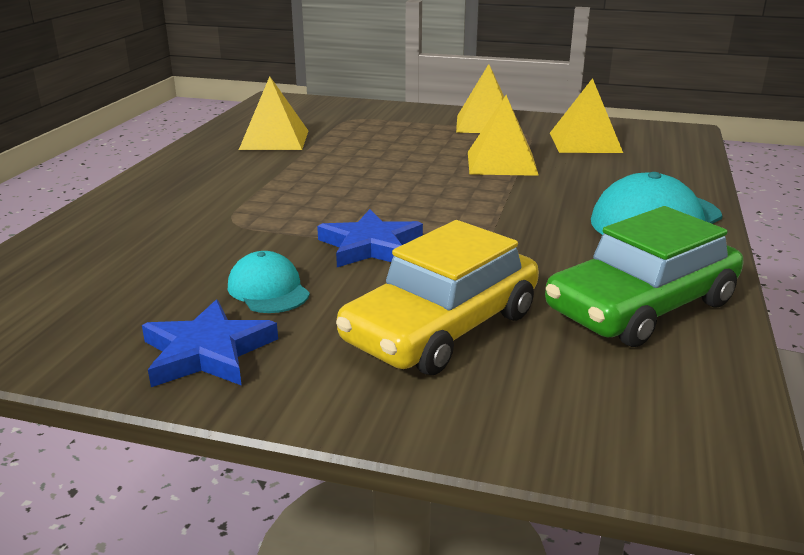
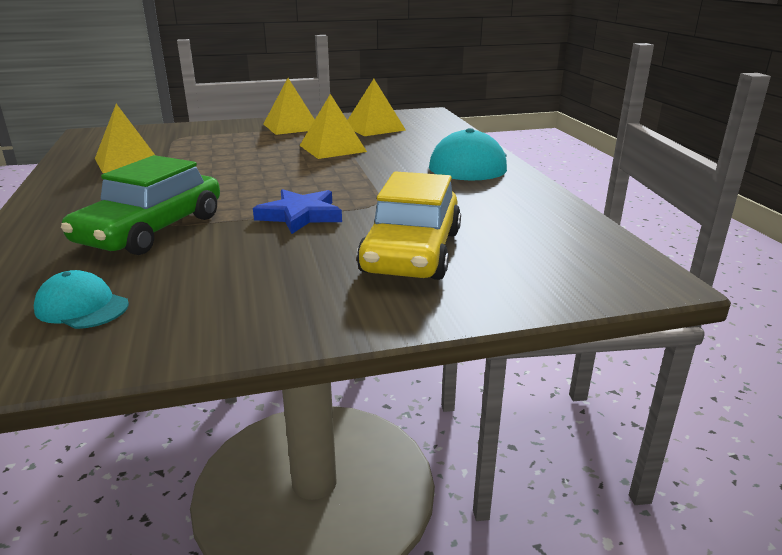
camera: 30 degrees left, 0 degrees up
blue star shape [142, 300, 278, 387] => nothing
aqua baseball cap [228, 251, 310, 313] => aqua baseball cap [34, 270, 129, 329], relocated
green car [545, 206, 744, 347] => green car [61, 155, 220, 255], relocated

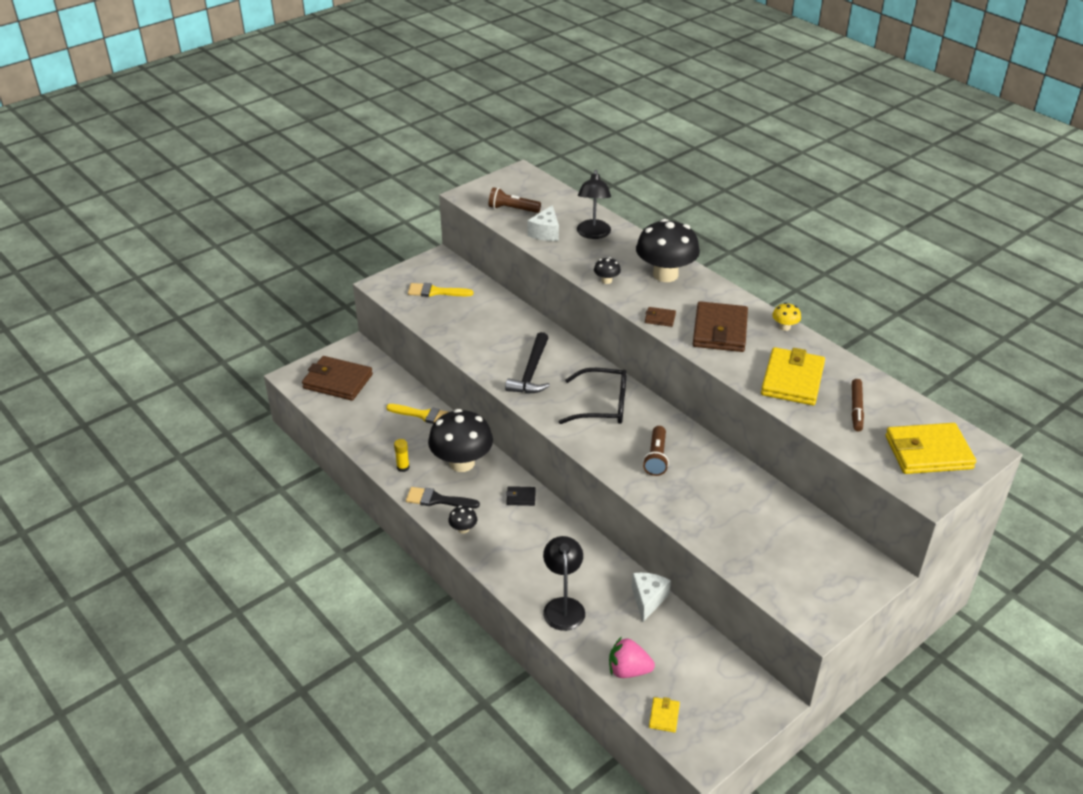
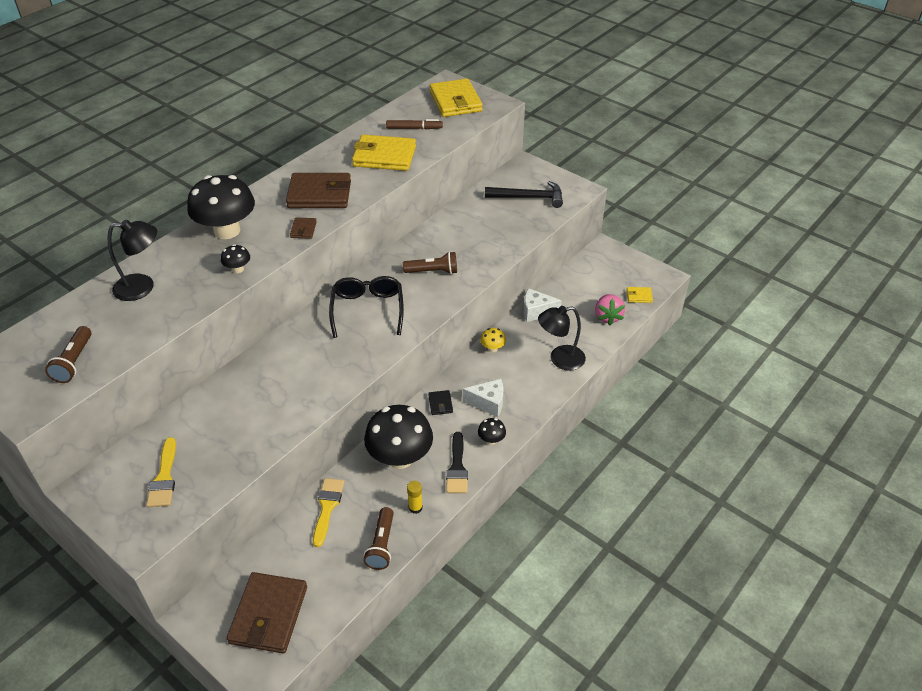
camera: 100 degrees left, 5 degrees up
nothing => brown torch [364, 507, 394, 570]
black carpenter's hammer [505, 332, 550, 393] => black carpenter's hammer [485, 181, 563, 208], relocated
pure white cheese [528, 205, 559, 241] => pure white cheese [463, 379, 503, 417], relocated
golden mushroom [772, 303, 801, 331] => golden mushroom [480, 328, 506, 352], relocated

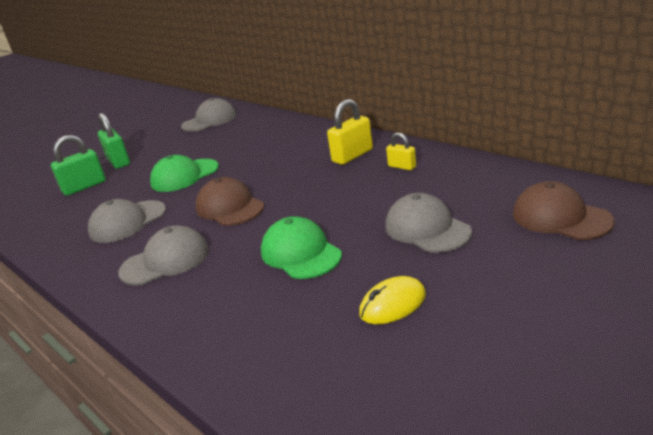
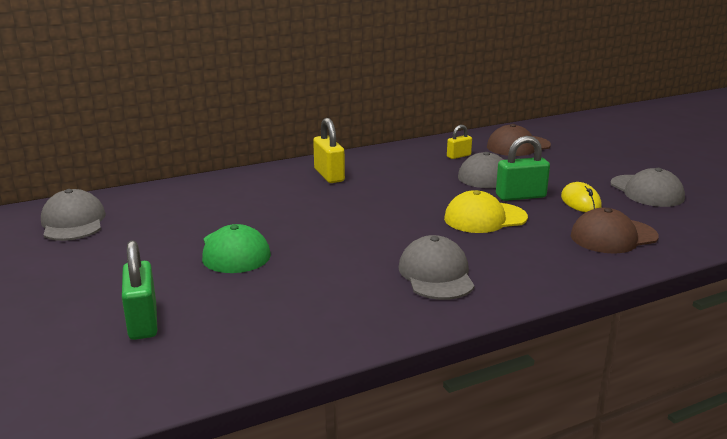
camera: 75 degrees left, 5 degrees down
gray baseball cap [88, 199, 166, 243] => gray baseball cap [610, 168, 685, 207], relocated
green lock [98, 113, 130, 169] => green lock [496, 136, 550, 201], relocated
brown baseball cap [195, 177, 264, 226] => brown baseball cap [571, 208, 659, 253], relocated
golden lock [386, 133, 416, 170] => golden lock [447, 125, 472, 159], relocated
green baseball cap [261, 216, 342, 279] => golden baseball cap [444, 190, 528, 233]

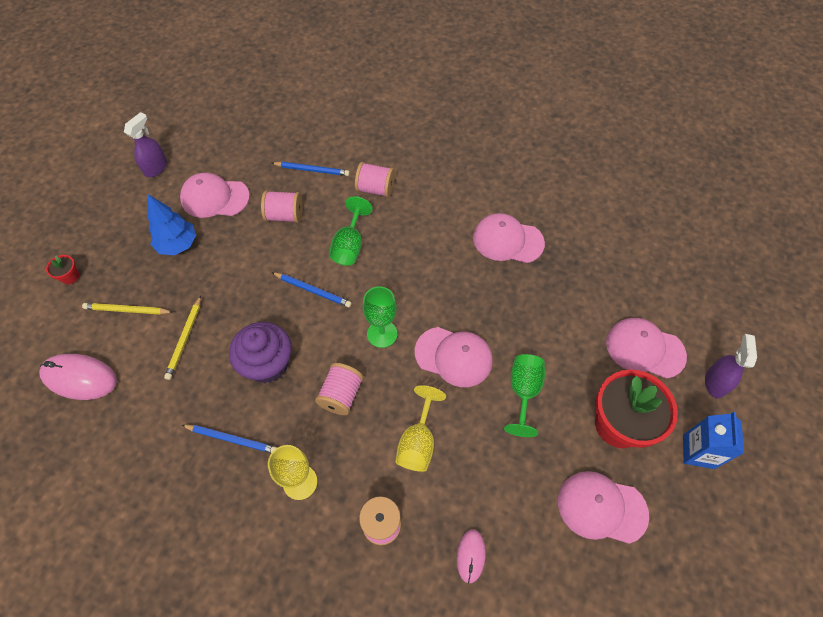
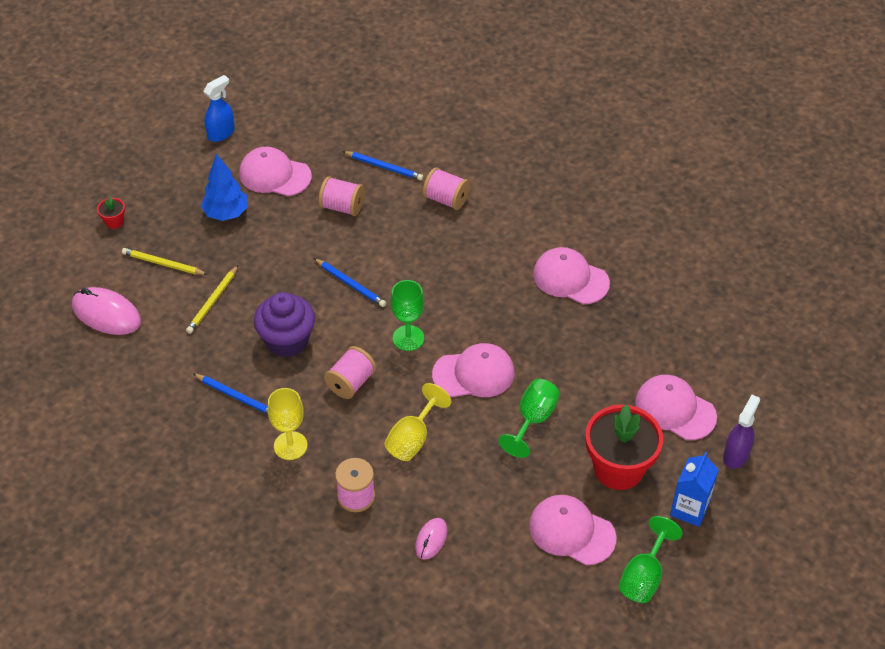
camera: 15 degrees right, 10 degrees down
green goblet [329, 196, 373, 266] => green goblet [619, 516, 683, 603], relocated
purple spray cleaner [124, 112, 167, 177] => blue spray cleaner [203, 75, 235, 142]
pink baseball cap [415, 327, 493, 387] => pink baseball cap [432, 343, 515, 397], 45 degrees counterclockwise

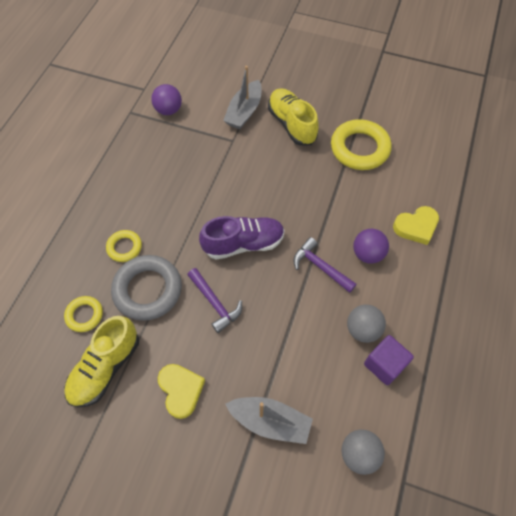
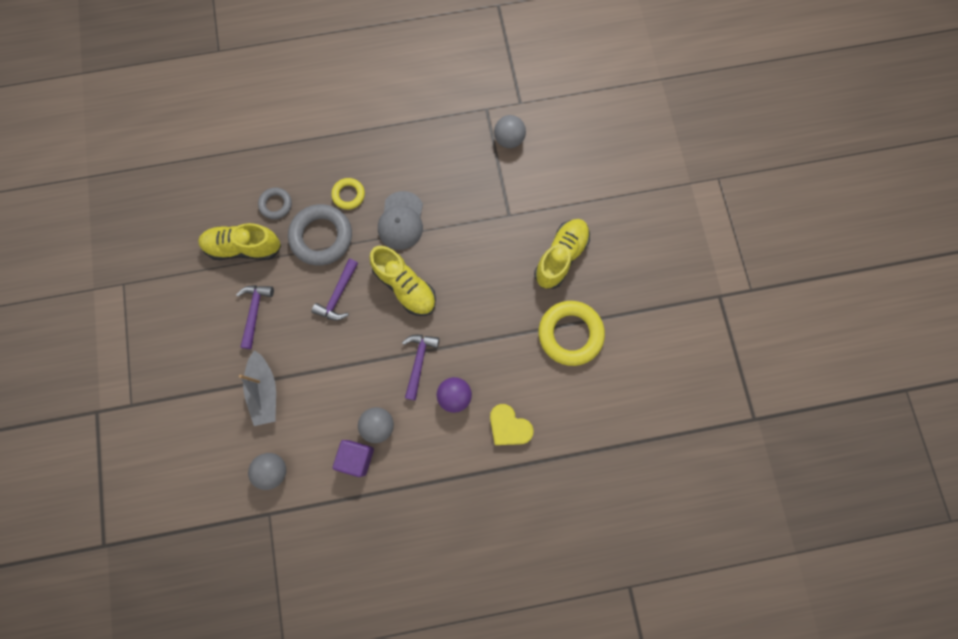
camera: 60 degrees right, 15 degrees up
gray sailboat [223, 66, 262, 129] => nothing
nothing => gray baseball cap [378, 191, 423, 250]
golden love heart [158, 364, 205, 419] => purple carpenter's hammer [236, 285, 274, 349]
golden torus [64, 296, 103, 332] => gray torus [258, 188, 292, 219]
purple ball [151, 84, 182, 115] => gray ball [494, 115, 526, 148]
purple lace-up shoe [199, 216, 285, 260] => golden lace-up shoe [369, 246, 436, 316]

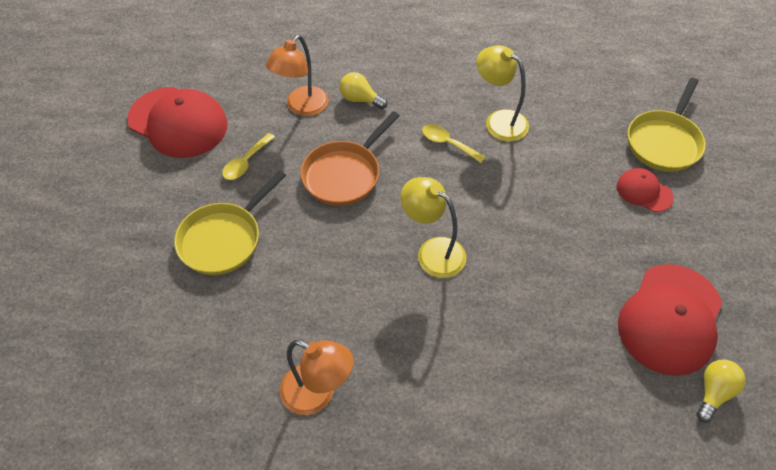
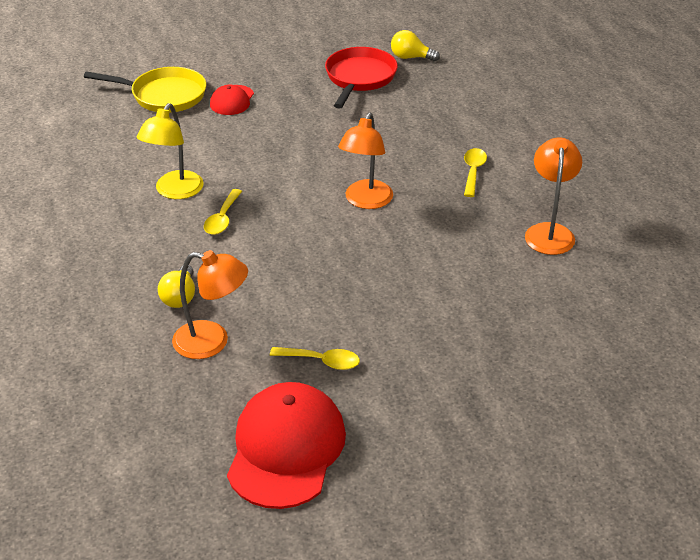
camera: 110 degrees left, 15 degrees down
golden pan [174, 170, 286, 275] => nothing
orange-coloured pan [300, 111, 399, 206] => nothing
nothing => golden teaspoon [464, 148, 487, 197]
scarlet baseball cap [618, 264, 722, 376] => scarlet pan [325, 47, 398, 109]
golden desk lamp [400, 177, 466, 278] => orange-coloured desk lamp [338, 112, 393, 209]

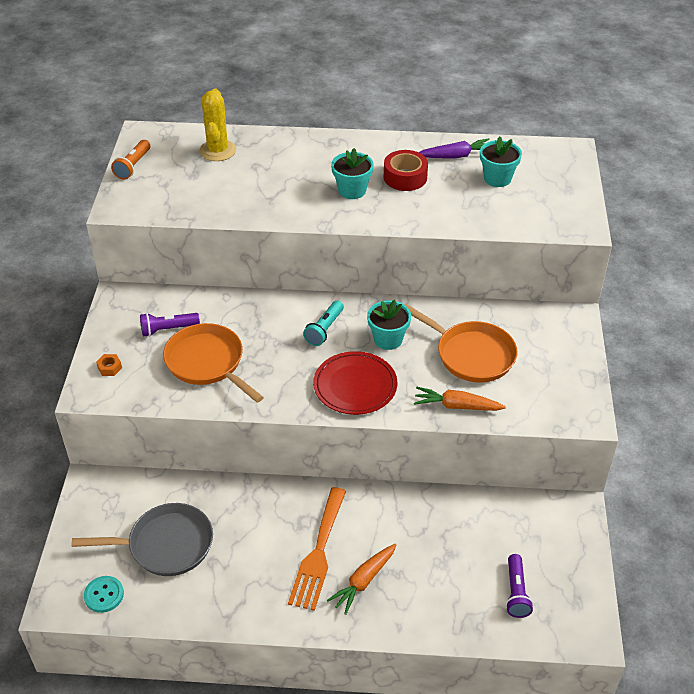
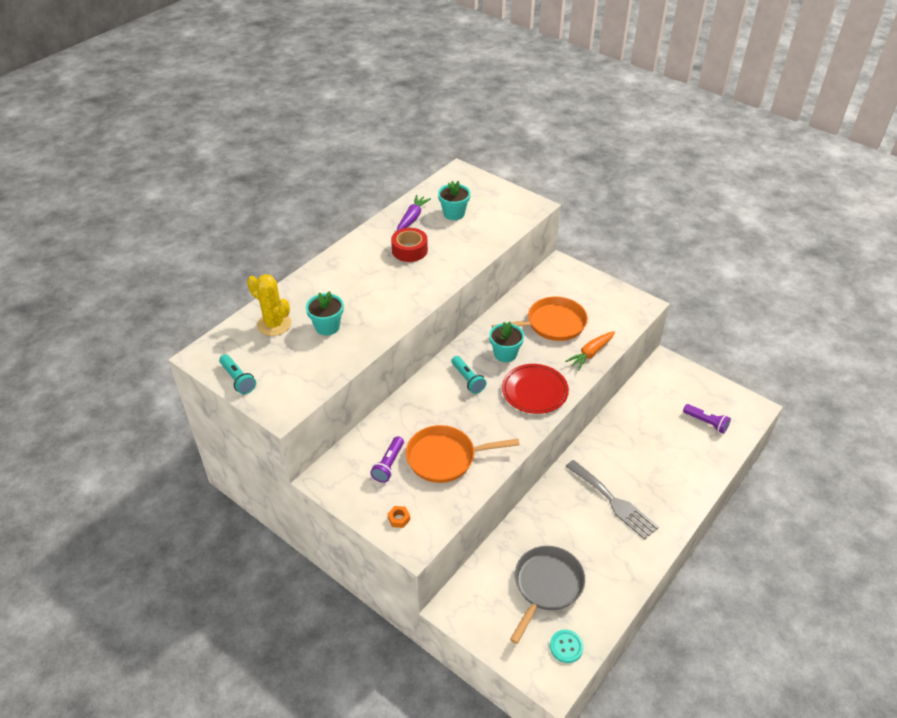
camera: 55 degrees left, 0 degrees up
orange-coloured root vegetable [327, 544, 396, 615] => nothing
aqua potted plant [331, 148, 374, 199] => aqua potted plant [306, 291, 344, 335], relocated
orange-coloured torch [111, 140, 150, 179] => aqua torch [219, 354, 256, 394]
orange-coloured table fork [288, 487, 346, 611] => gray table fork [566, 460, 659, 540]

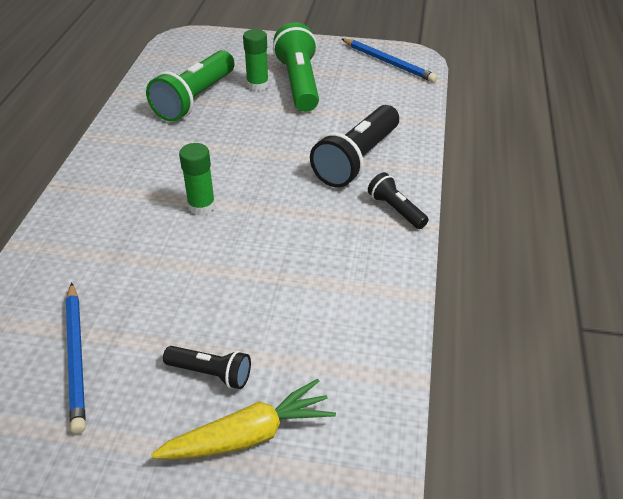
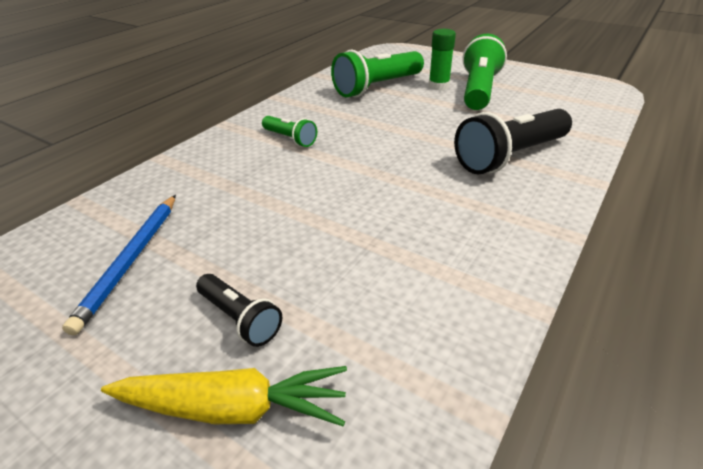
camera: 25 degrees right, 5 degrees down
green glue [179, 143, 215, 215] => nothing
blue lead pencil [342, 39, 437, 82] => nothing
black torch [368, 172, 428, 229] => nothing
nothing => green torch [262, 116, 317, 147]

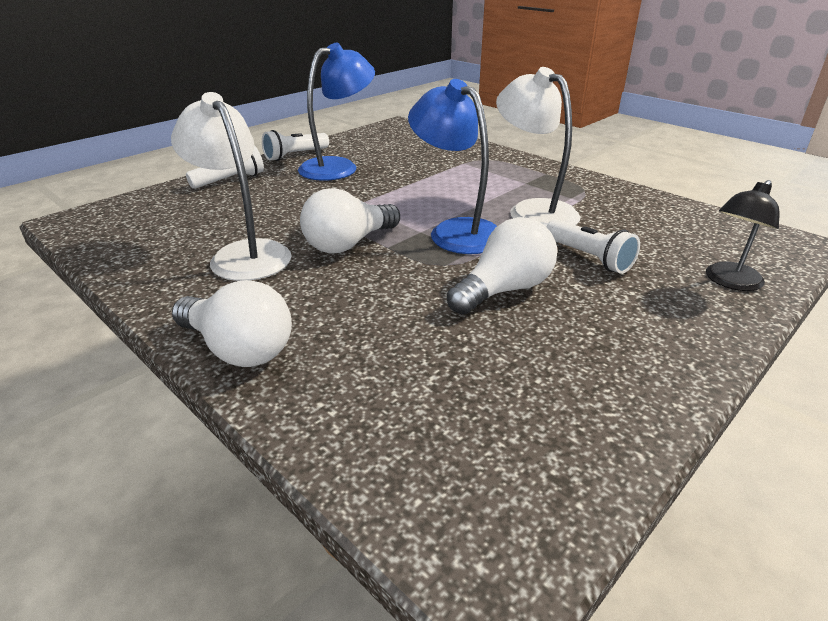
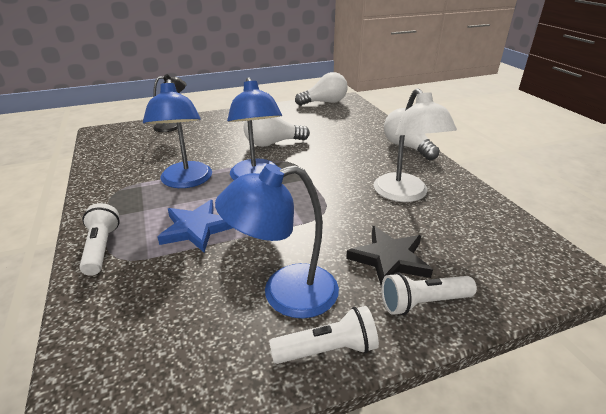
camera: 155 degrees left, 0 degrees up
nothing => blue star shape [158, 200, 233, 253]
nothing => black star shape [346, 226, 433, 287]
pure white light bulb [300, 188, 400, 253] => pure white light bulb [295, 72, 348, 106], relocated
pure white torch [546, 219, 640, 274] => pure white torch [79, 203, 120, 276], relocated
pure white desk lamp [496, 67, 580, 226] => blue desk lamp [143, 79, 212, 188]

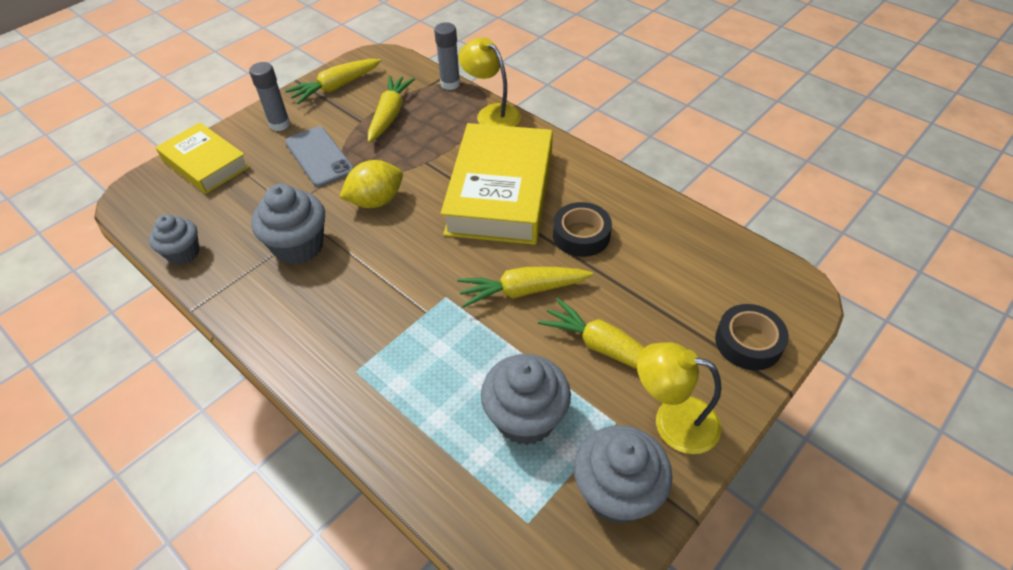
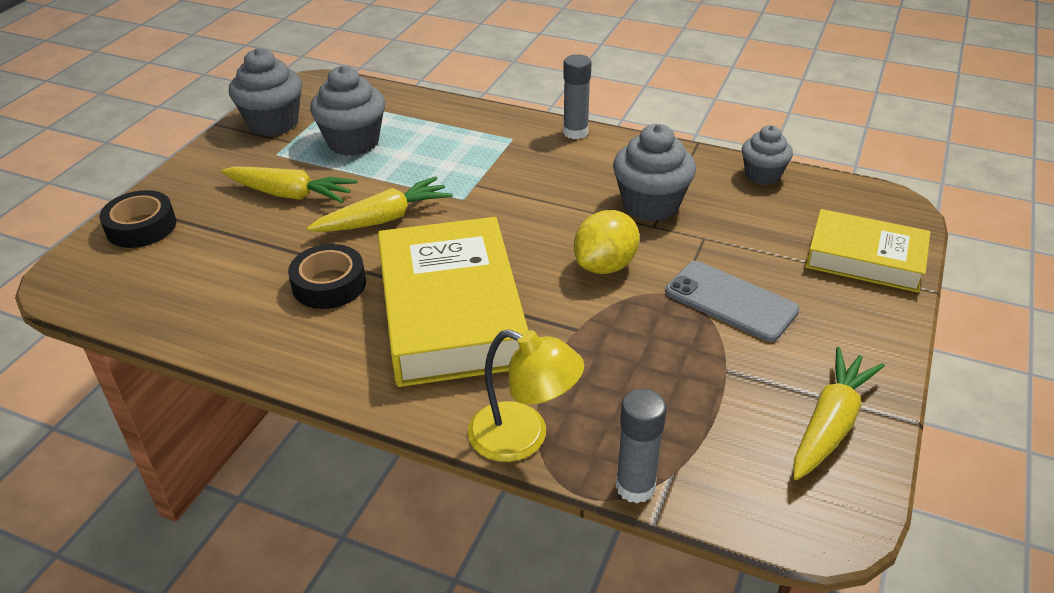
camera: 160 degrees right, 10 degrees down
golden root vegetable [368, 75, 415, 143] => nothing
golden desk lamp [637, 342, 722, 454] => nothing
gray glue [249, 62, 290, 131] => gray glue [563, 54, 591, 139], relocated

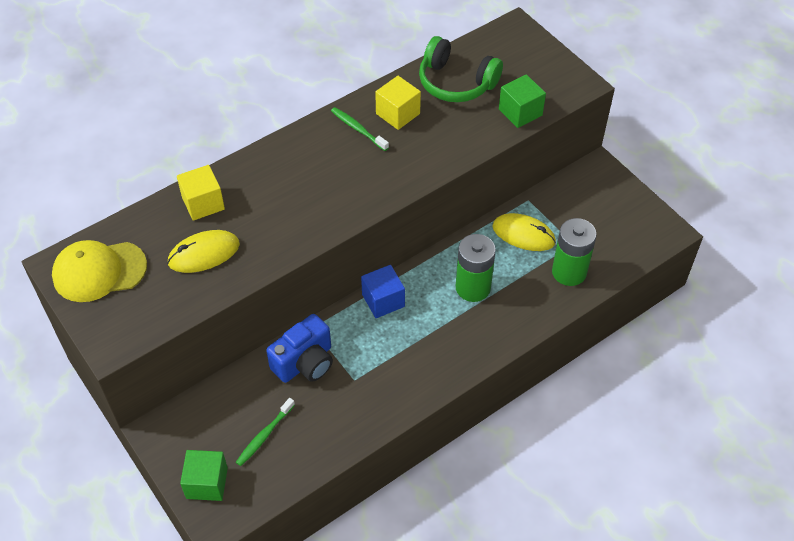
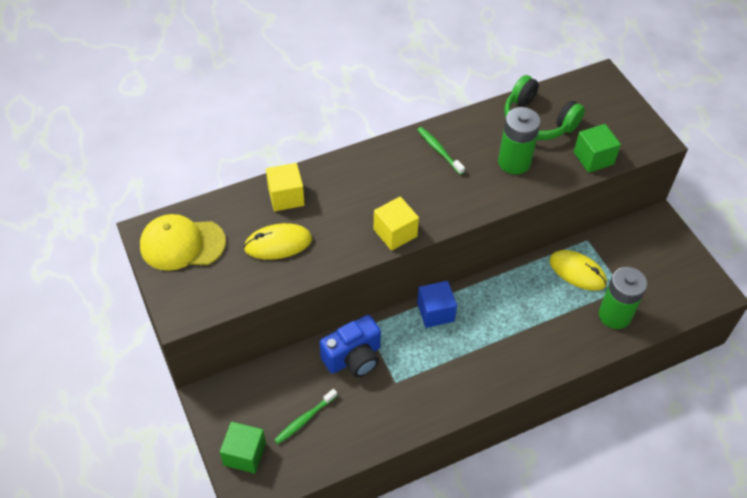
camera: 10 degrees right, 0 degrees up
golden cube [375, 76, 421, 130] => golden cube [374, 196, 419, 251], relocated
green battery [456, 234, 496, 302] => green battery [498, 107, 541, 174], relocated

